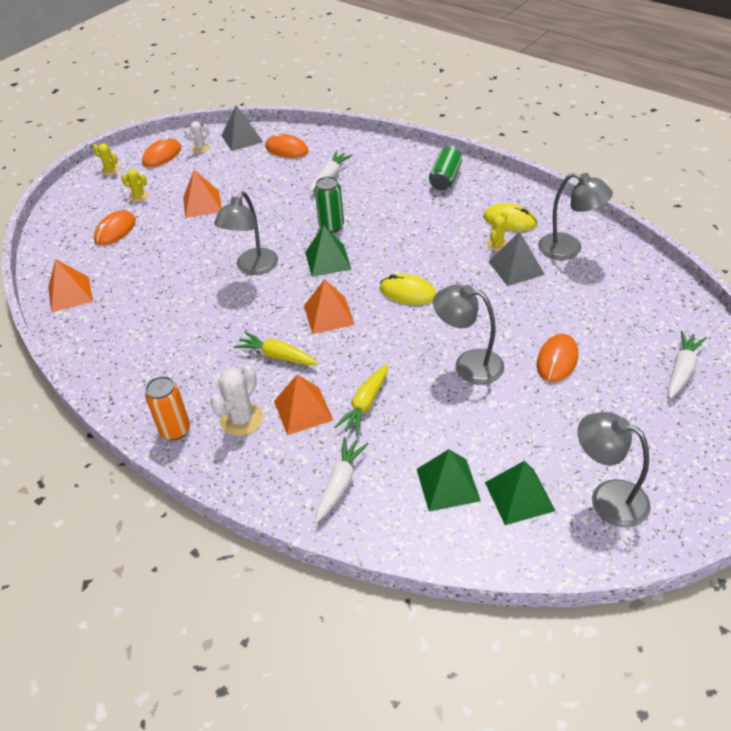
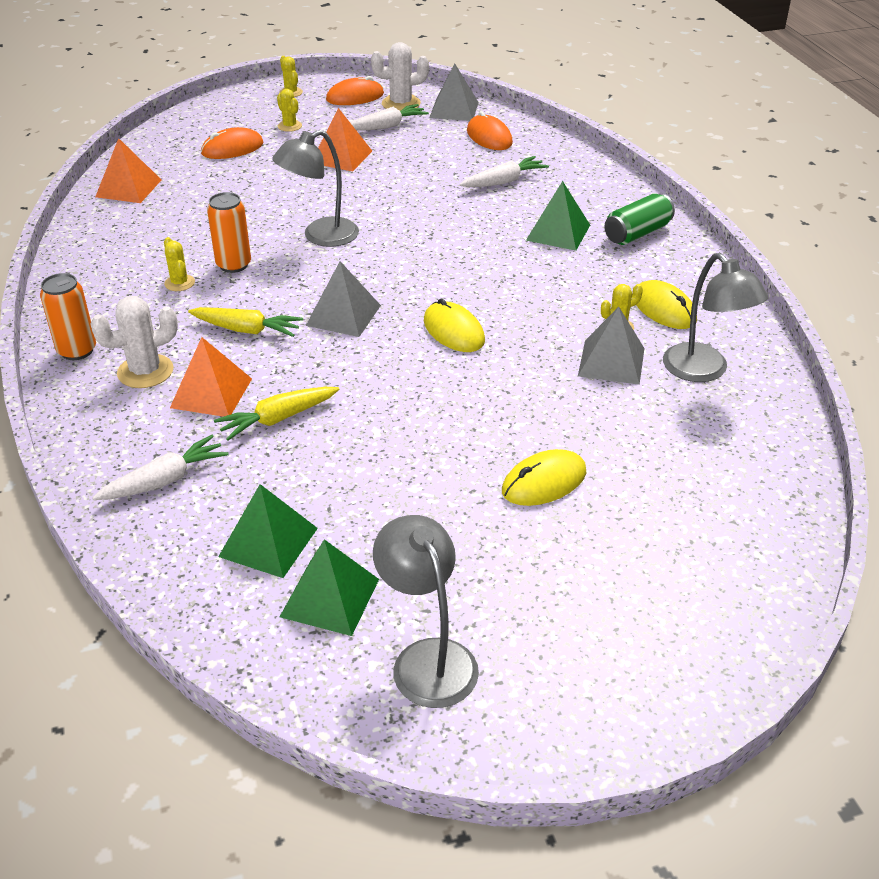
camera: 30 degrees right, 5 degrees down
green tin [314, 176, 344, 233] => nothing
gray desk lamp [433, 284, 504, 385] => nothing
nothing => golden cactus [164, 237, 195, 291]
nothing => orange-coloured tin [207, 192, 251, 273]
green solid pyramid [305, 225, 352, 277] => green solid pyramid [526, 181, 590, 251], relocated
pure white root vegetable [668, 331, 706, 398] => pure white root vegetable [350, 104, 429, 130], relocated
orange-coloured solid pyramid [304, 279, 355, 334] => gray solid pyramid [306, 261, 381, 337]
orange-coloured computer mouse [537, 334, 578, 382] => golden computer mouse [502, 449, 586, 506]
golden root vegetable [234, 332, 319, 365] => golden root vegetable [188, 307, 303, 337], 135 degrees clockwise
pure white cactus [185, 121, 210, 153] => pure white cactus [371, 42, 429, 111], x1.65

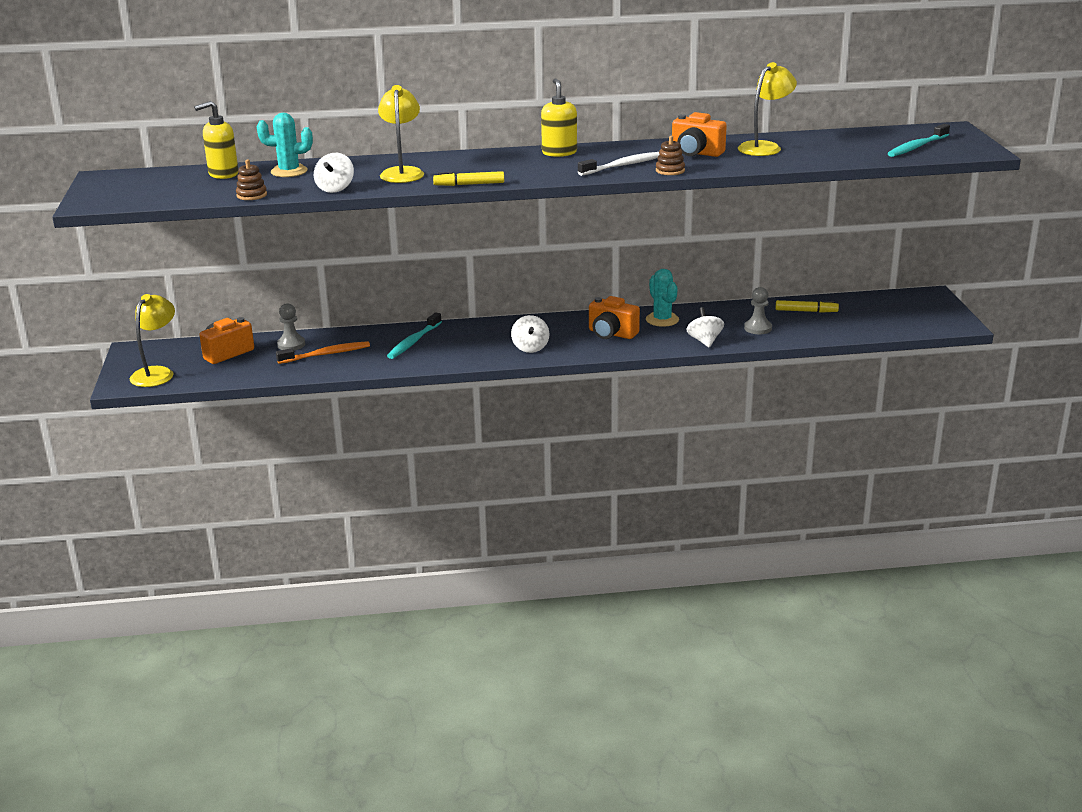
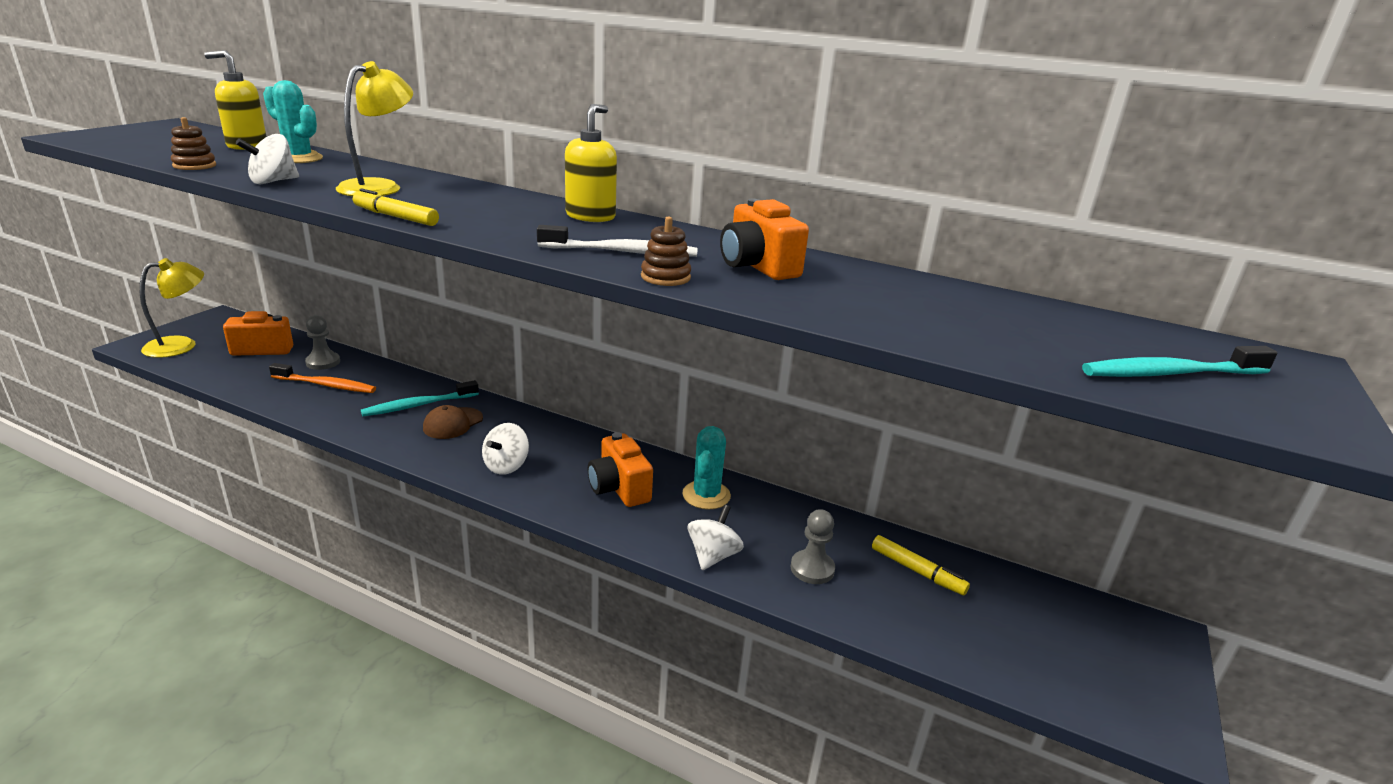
camera: 30 degrees right, 0 degrees up
golden desk lamp [738, 62, 797, 156] => nothing
nothing => brown baseball cap [423, 405, 483, 439]

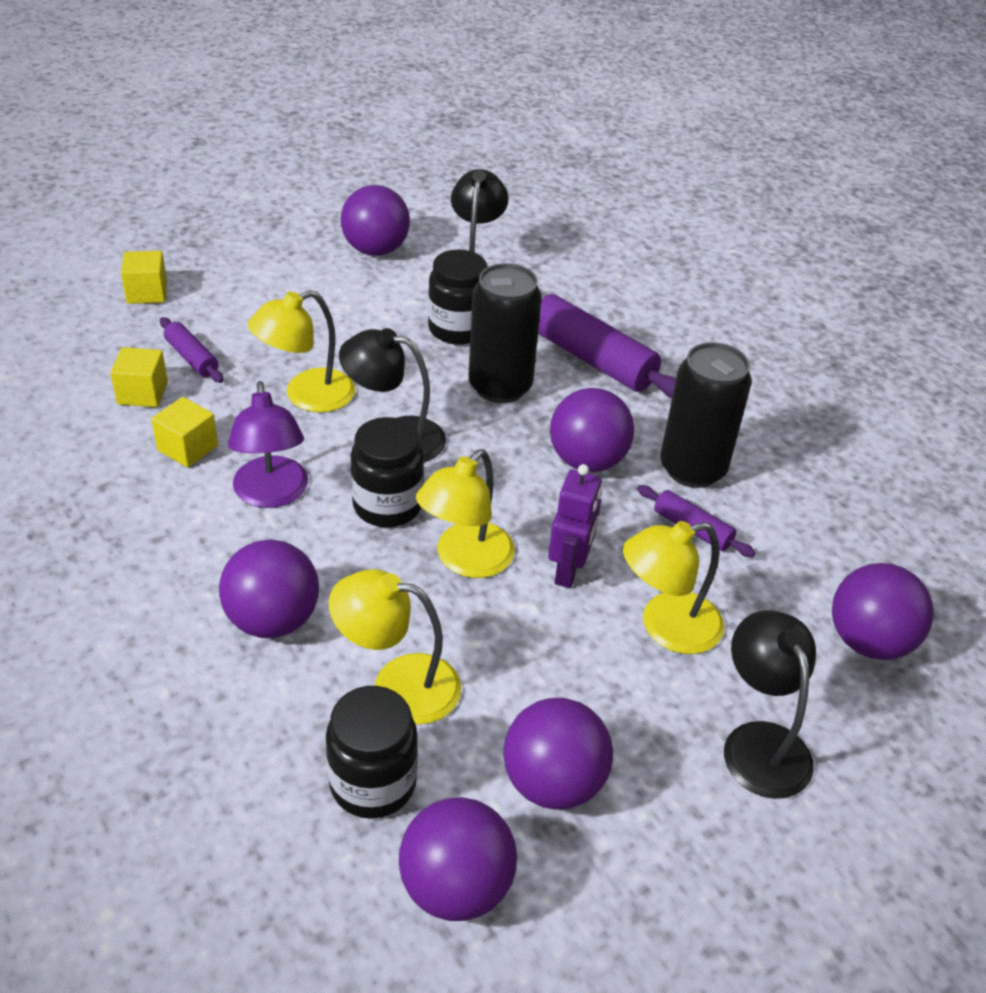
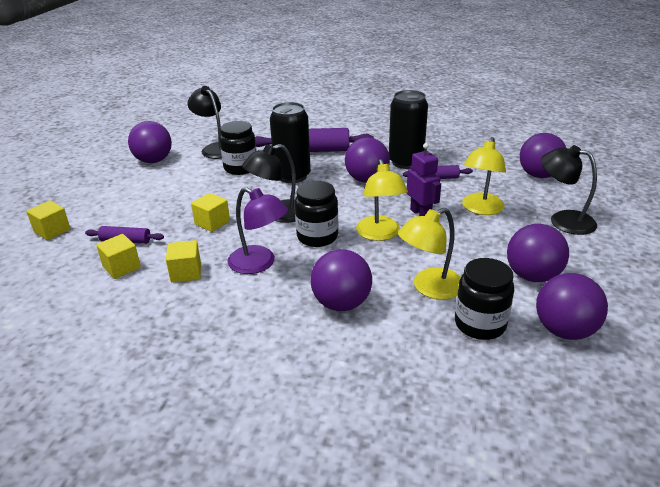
camera: 40 degrees left, 10 degrees down
golden desk lamp [248, 290, 355, 413] => golden cube [191, 193, 230, 232]

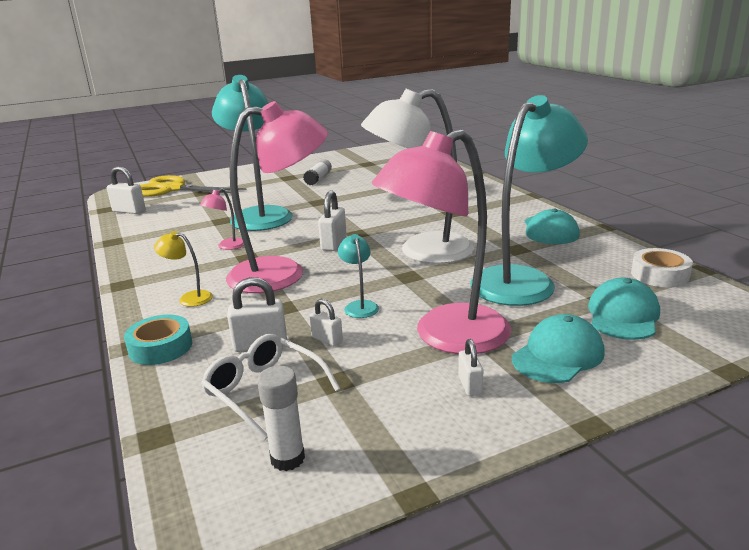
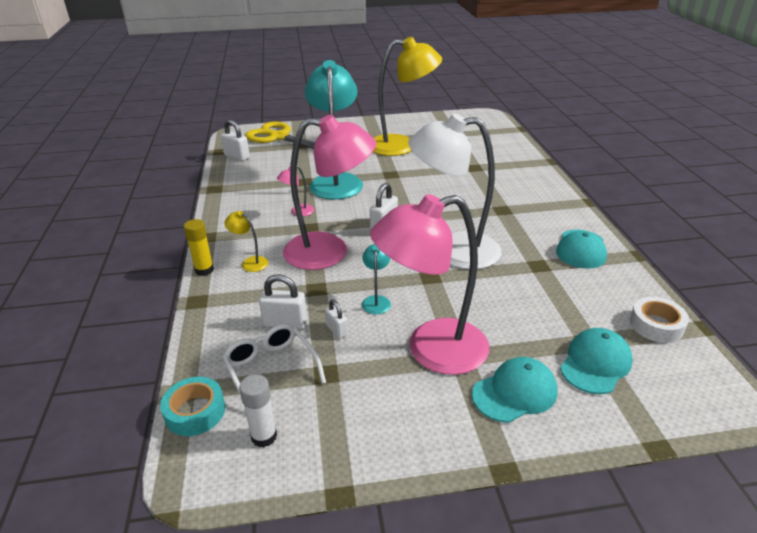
camera: 15 degrees right, 10 degrees up
pure white lock [458, 339, 483, 396] => nothing
aqua desk lamp [470, 95, 588, 306] => nothing
nothing => golden glue [184, 219, 214, 276]
aqua roll of tape [124, 315, 192, 365] => aqua roll of tape [160, 377, 225, 436], relocated
pure white glue [303, 159, 332, 185] => golden desk lamp [373, 37, 442, 156]

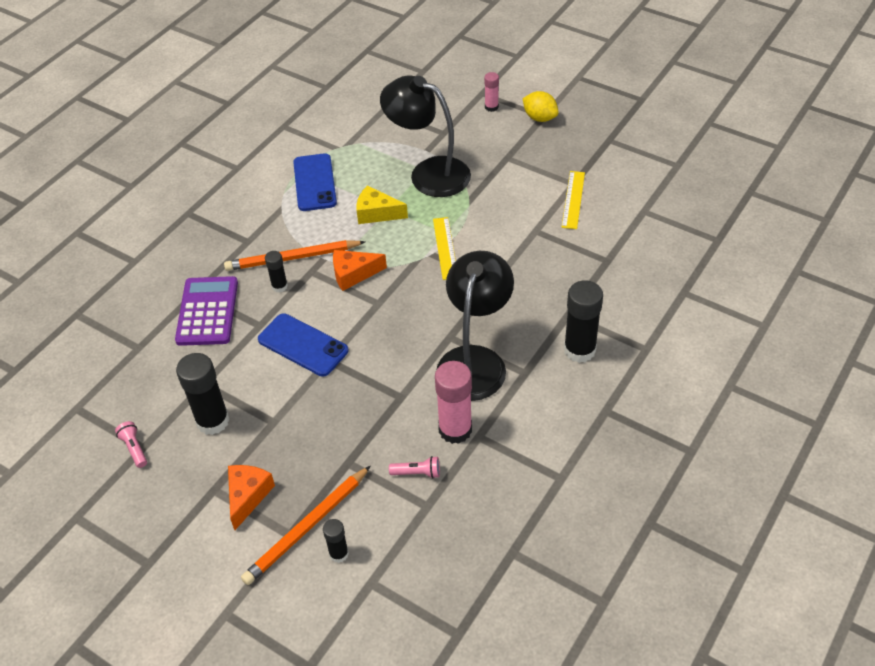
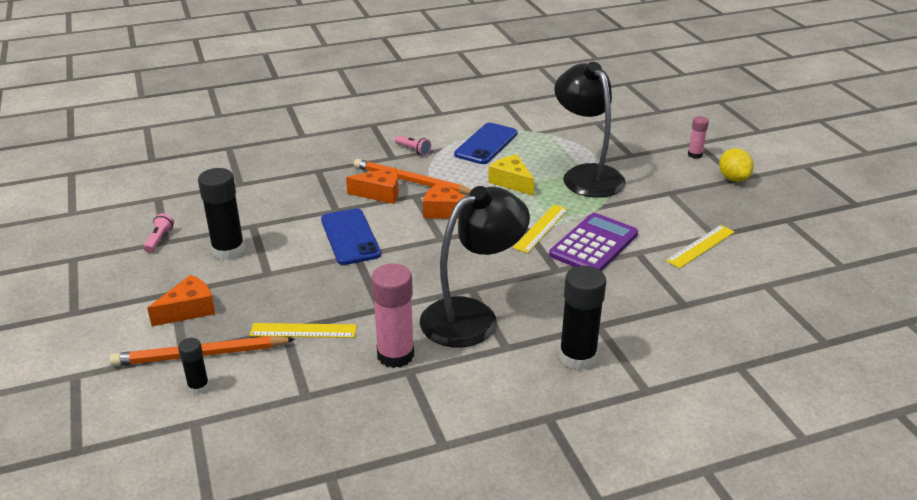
camera: 35 degrees right, 15 degrees down
nothing => golden straightedge [249, 323, 357, 338]
purple pocket calculator [175, 276, 238, 346] => purple pocket calculator [549, 213, 638, 271], relocated
pink torch [389, 456, 440, 479] => pink torch [395, 135, 431, 155], relocated
black glue [265, 251, 288, 293] => orange-coloured cheese [346, 167, 399, 204]

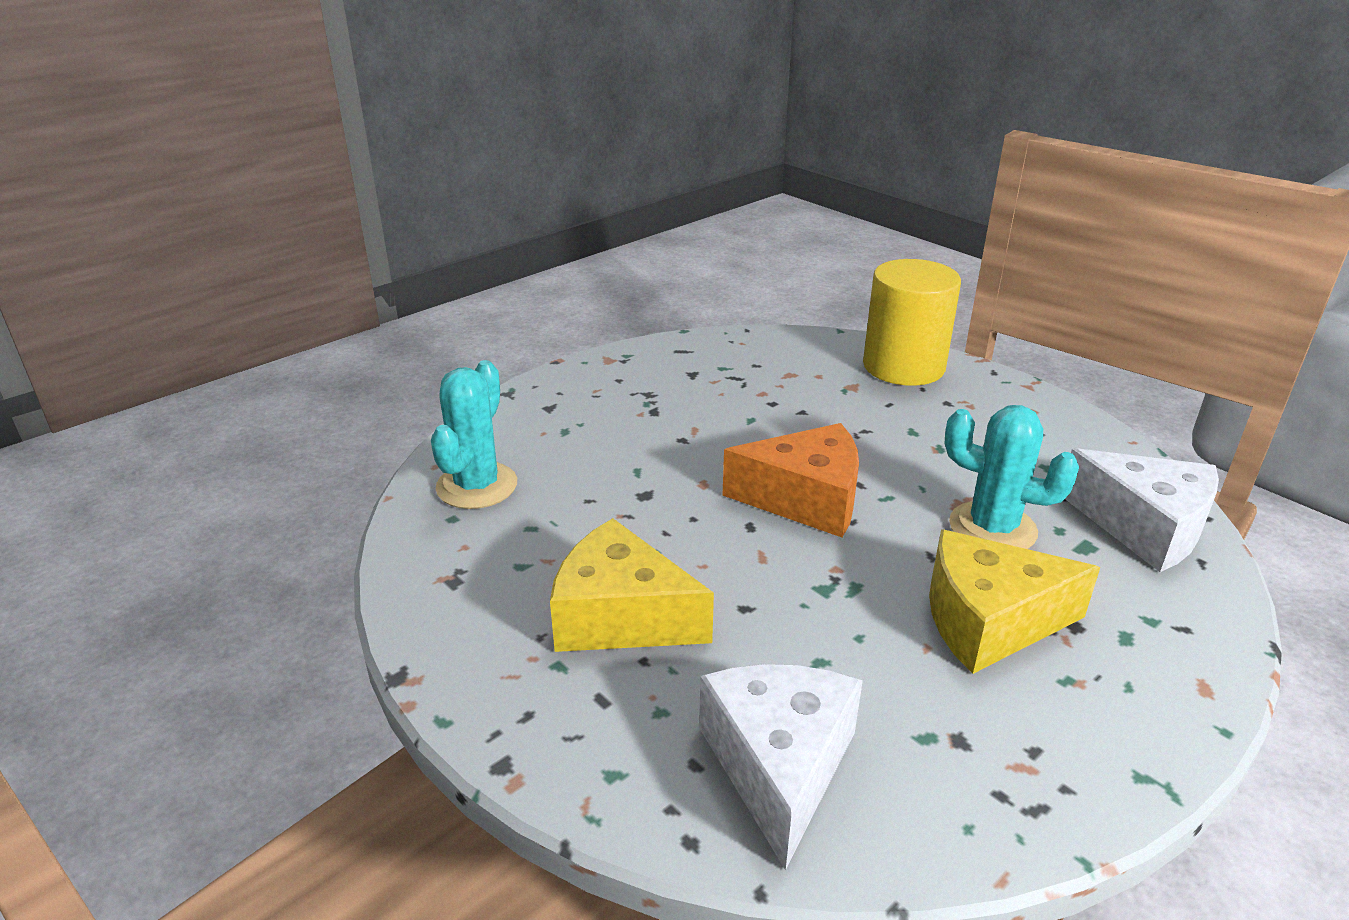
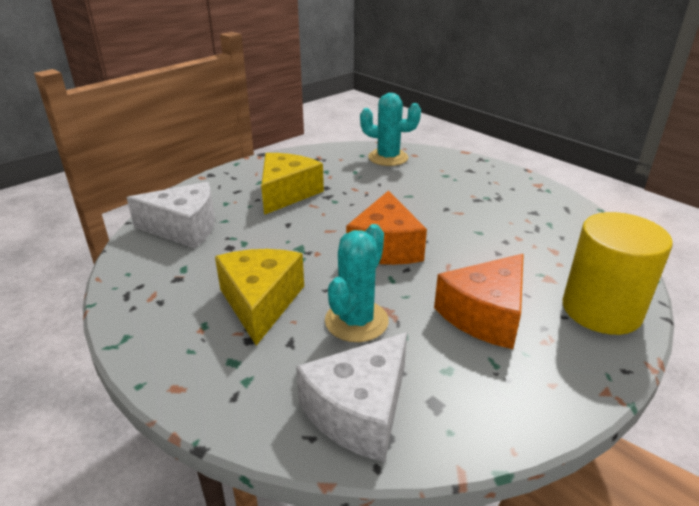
camera: 90 degrees right, 0 degrees up
nothing => orange-coloured cheese [434, 254, 524, 349]

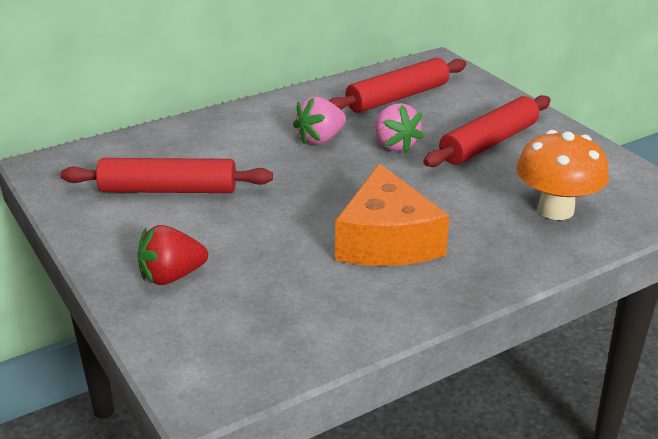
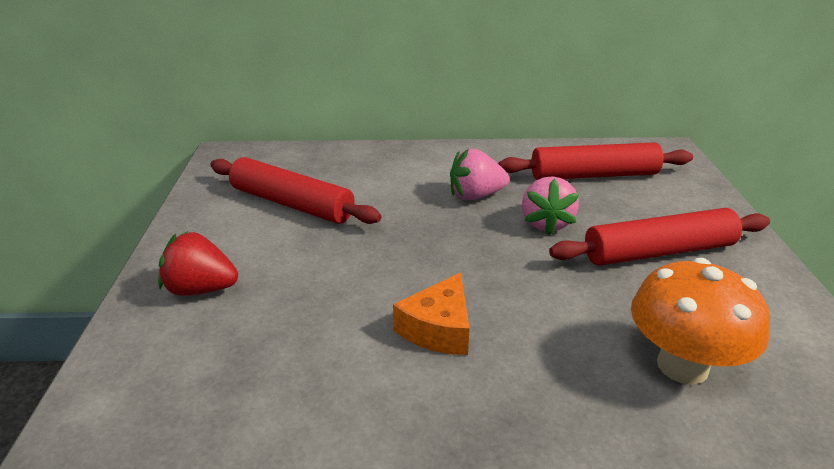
camera: 30 degrees right, 0 degrees up
orange-coloured cheese [335, 163, 450, 266] => orange-coloured cheese [393, 273, 470, 355], x0.60

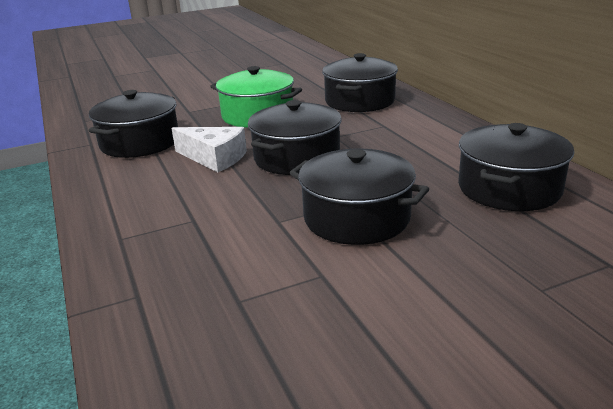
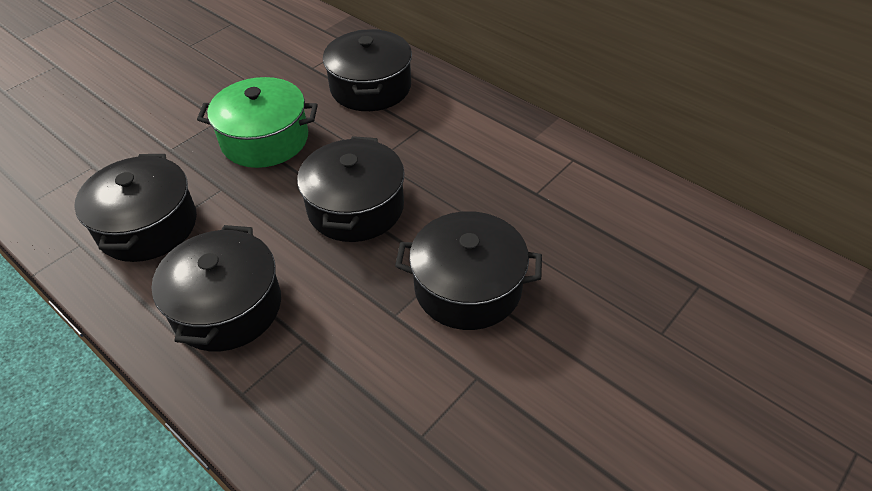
camera: 25 degrees left, 20 degrees up
pure white cheese [171, 127, 247, 172] => nothing
black pot [458, 123, 574, 211] => black pot [152, 225, 281, 351], relocated

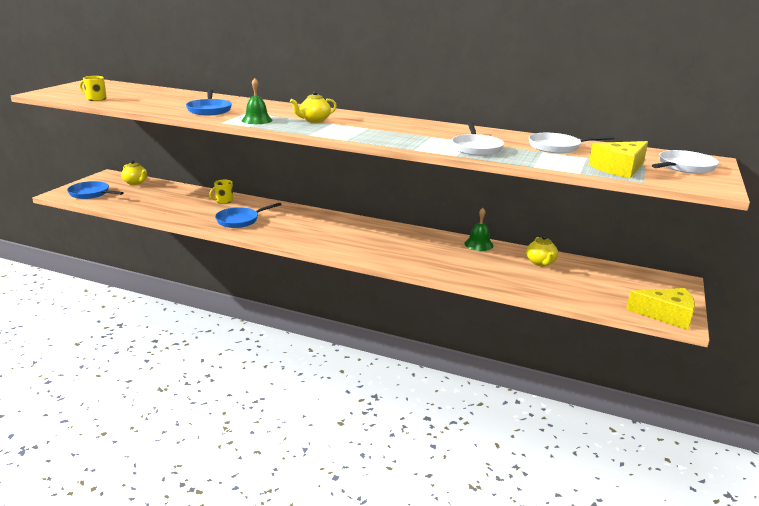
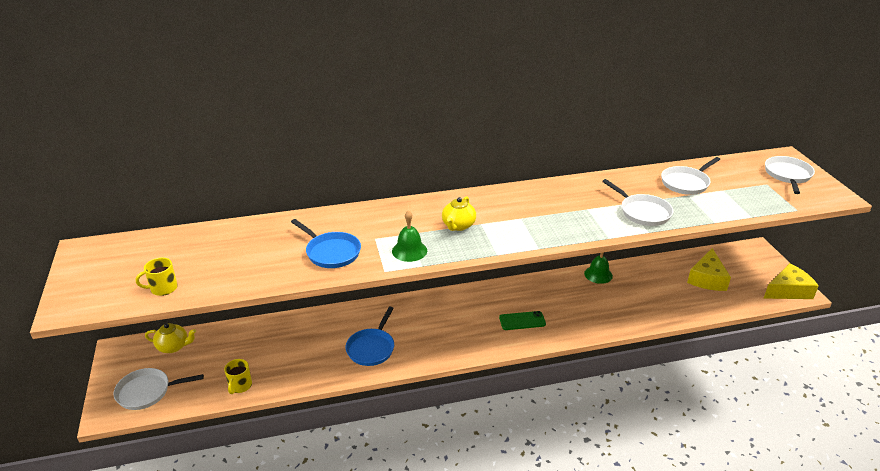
camera: 35 degrees left, 10 degrees up
golden china teapot [526, 235, 558, 266] => nothing
nothing => green mobile phone [499, 311, 546, 330]
golden mug [209, 180, 234, 204] => golden mug [224, 359, 252, 394], relocated
golden cheese [589, 141, 648, 179] => golden cheese [687, 248, 731, 291], relocated
blue pan [67, 181, 124, 199] => pure white pan [114, 368, 204, 410]

